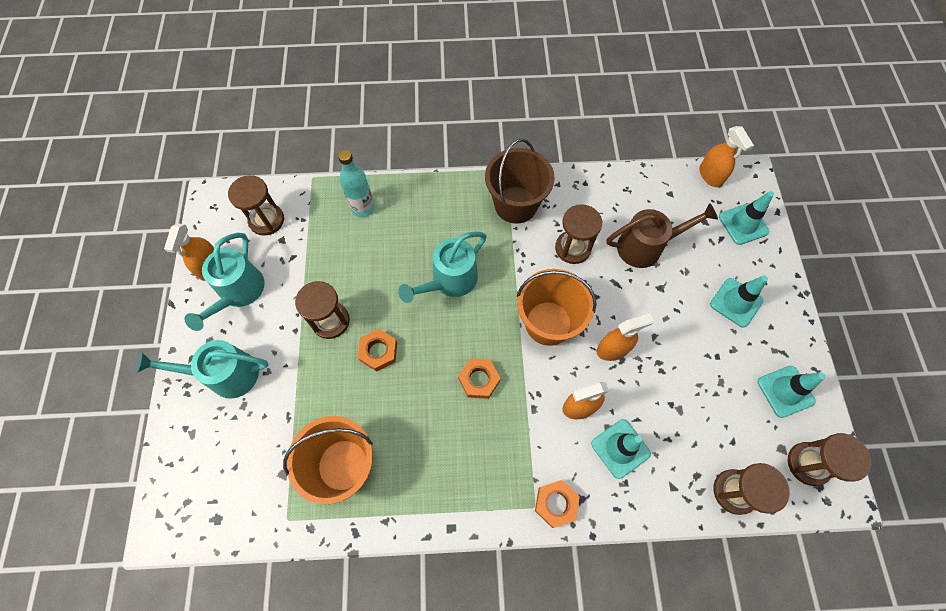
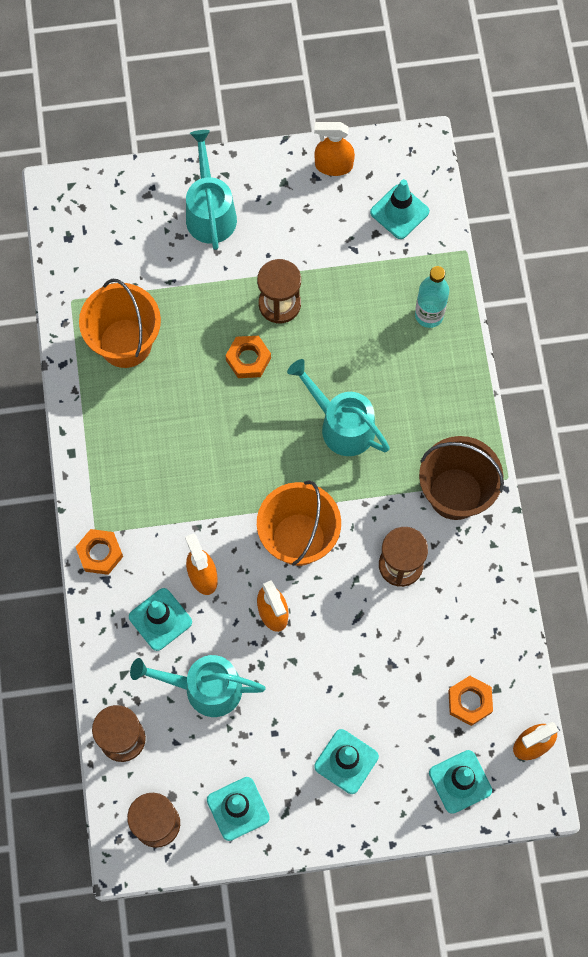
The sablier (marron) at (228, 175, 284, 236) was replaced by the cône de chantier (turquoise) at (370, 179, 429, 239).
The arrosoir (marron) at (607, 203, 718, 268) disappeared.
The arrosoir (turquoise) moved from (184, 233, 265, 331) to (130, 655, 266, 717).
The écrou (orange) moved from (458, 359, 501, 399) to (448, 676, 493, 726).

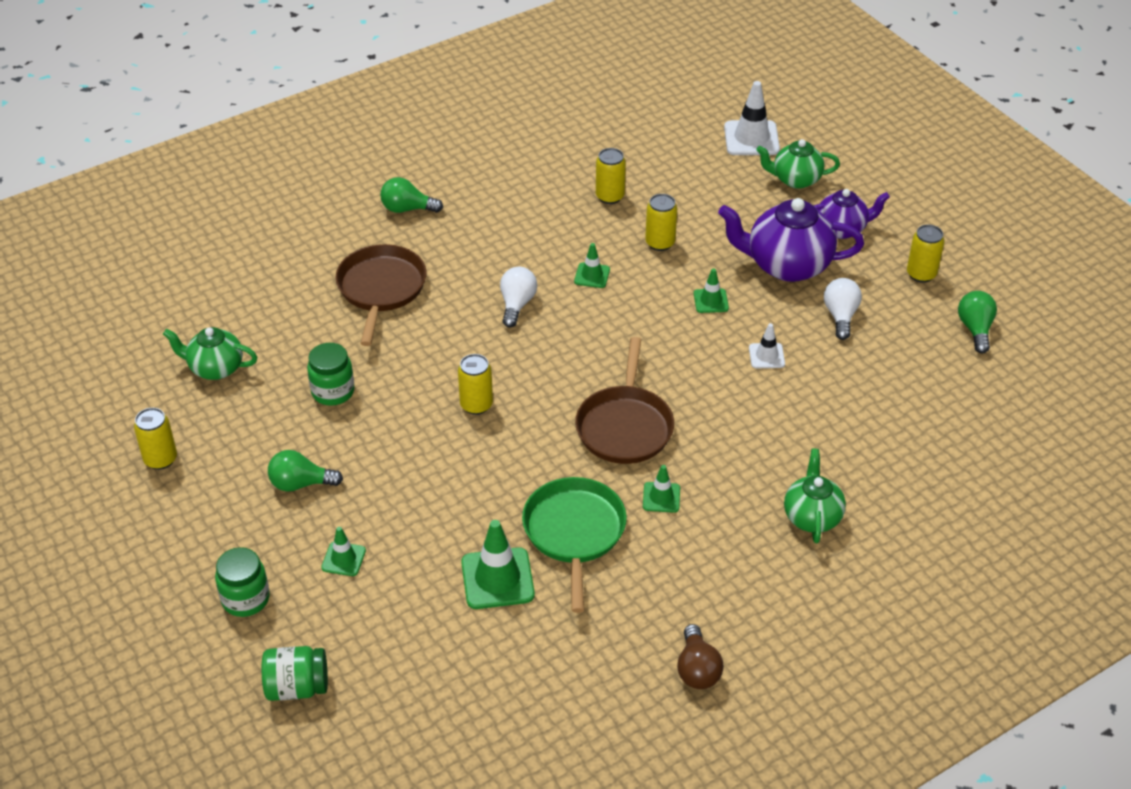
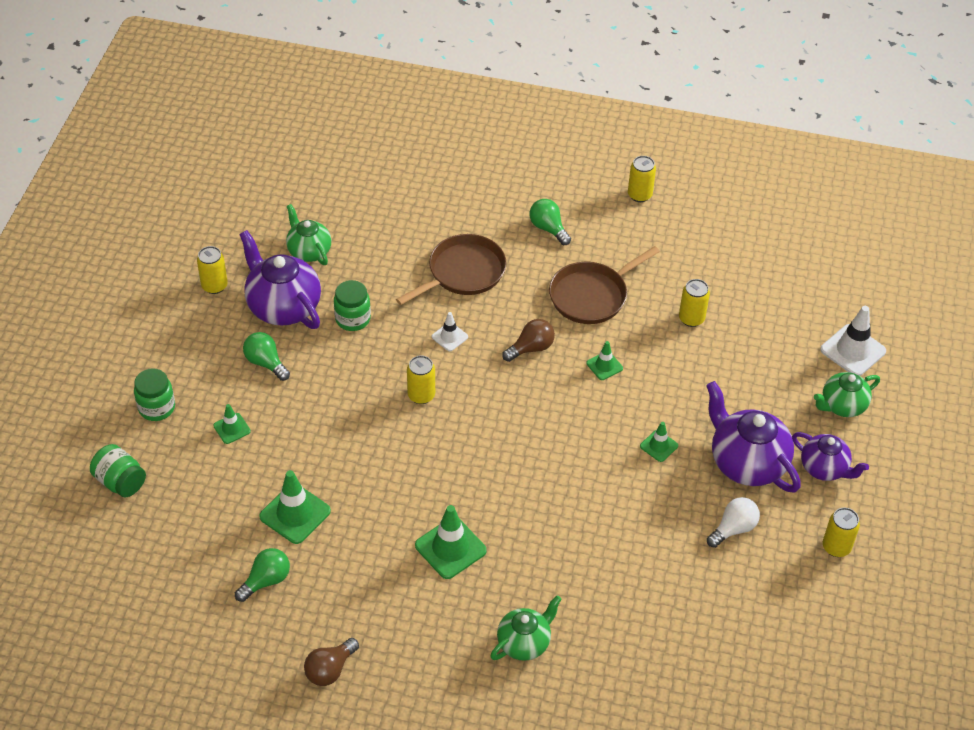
The théière (vert) at (756, 139, 840, 189) turned 75 degrees counterclockwise.
The canette (jaune) moved from (645, 194, 677, 251) to (628, 156, 656, 202).
The ampoule (blanc) at (500, 267, 537, 328) became the ampoule (marron) at (502, 319, 555, 362).
The ampoule (vert) moved from (958, 291, 997, 353) to (235, 548, 290, 602).
The cône de chantier (blanc) moved from (749, 323, 785, 368) to (432, 312, 468, 351).
The poêle (marron) moved from (575, 337, 674, 464) to (549, 246, 660, 324).
The cône de chantier (vert) at (643, 465, 680, 513) changed to 1.78 times the size.
The poêle (vert) at (522, 477, 627, 613) disappeared.
The théière (violet) at (239, 230, 321, 329) appeared.

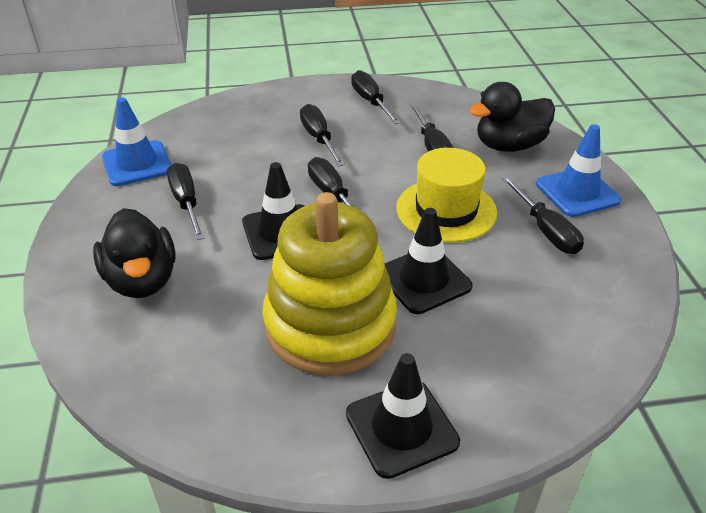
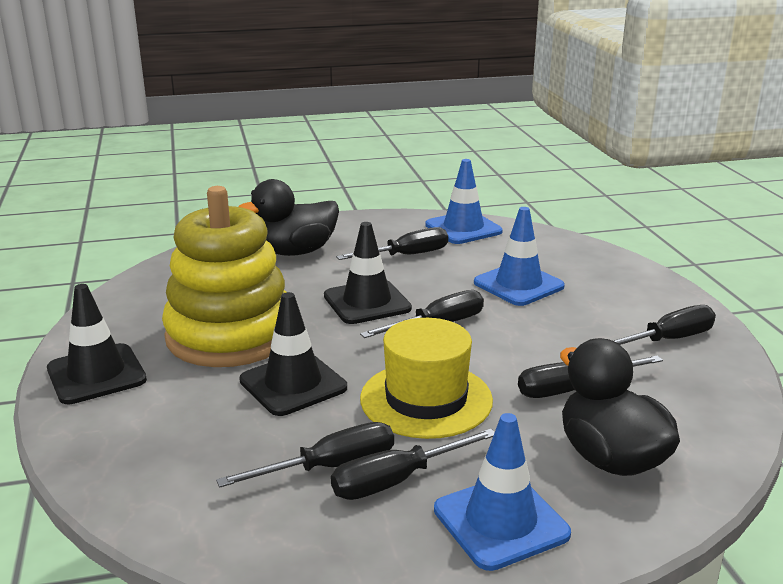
The tournevis (noir) moved from (300, 104, 345, 166) to (216, 422, 394, 488).
The cône de chantier (bleu) at (474, 207, 565, 306) appeared.

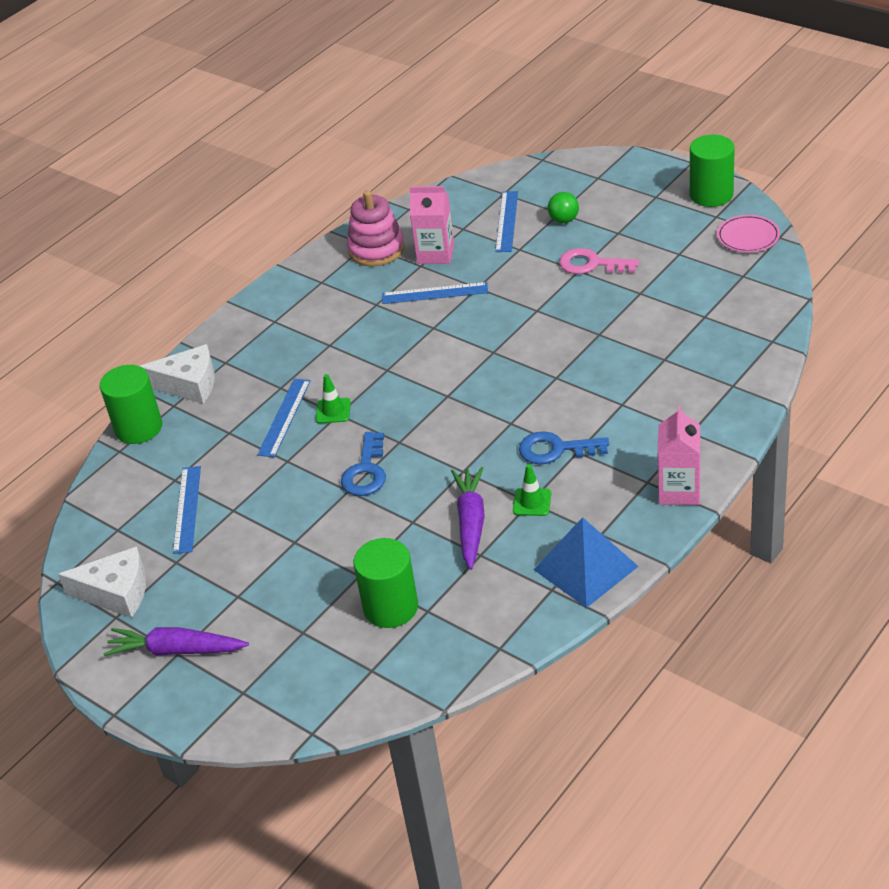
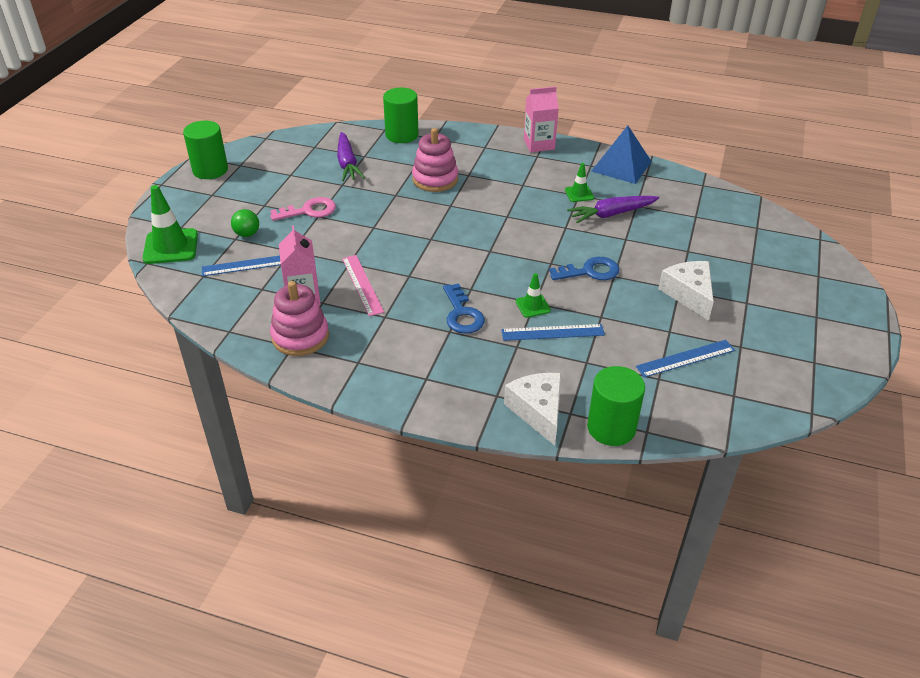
The assiette (rose) at (717, 215, 780, 253) disappeared.
The clé (rose) at (559, 248, 639, 274) turned 105 degrees counterclockwise.
The règle (bleu) at (382, 282, 488, 304) became the règle (rose) at (342, 255, 384, 316).
The clé (bleu) moved from (519, 431, 609, 465) to (443, 283, 485, 334).
The cylindre (vert) moved from (353, 538, 418, 628) to (383, 88, 419, 143).
The fromage (blanc) moved from (58, 546, 146, 618) to (658, 261, 714, 321).
The carotte (violet) moved from (103, 627, 249, 656) to (337, 132, 365, 181).
The jouet à empiler (rose) at (412, 128, 458, 192) appeared.
The cône de chantier (vert) at (143, 185, 198, 264) appeared.

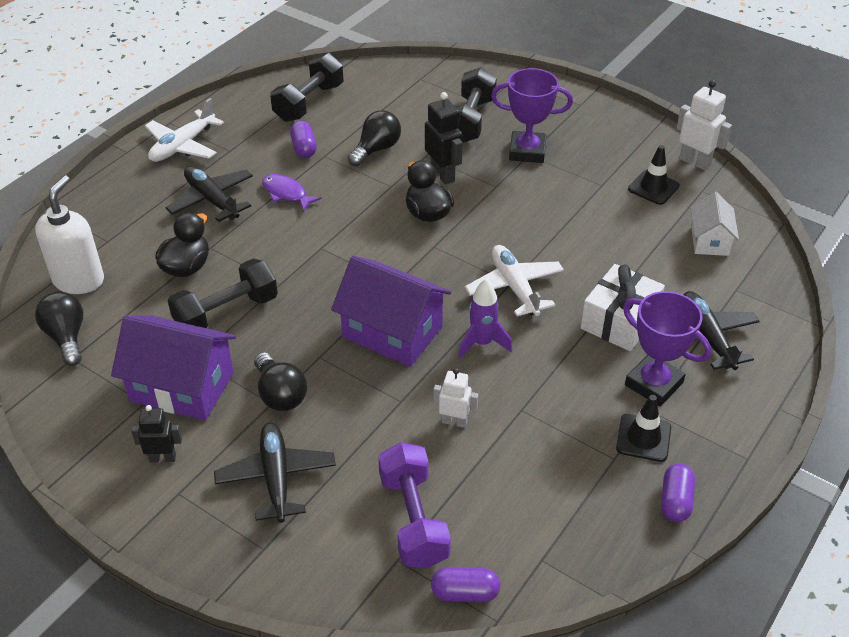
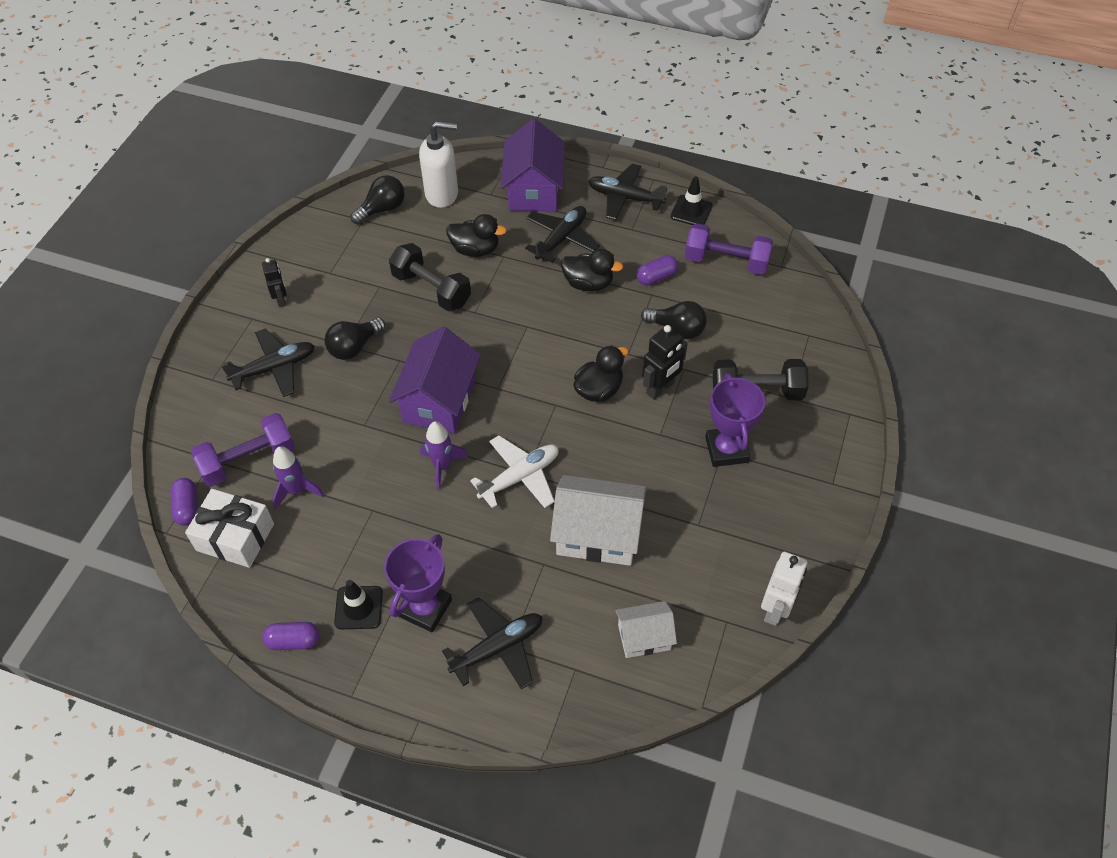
The haltère (noir) at (270, 53, 344, 122) became the haltère (violet) at (685, 223, 773, 275).
The avion (blanc) at (145, 98, 224, 162) became the avion (noir) at (588, 164, 667, 220).
The cône de chantier (noir) moved from (628, 145, 680, 205) to (670, 176, 712, 225).
The poisson (violet) at (262, 174, 322, 212) was replaced by the canard (noir) at (561, 249, 623, 291).
The cadeau (blanc) moved from (581, 264, 665, 351) to (185, 489, 274, 568).
The maison (violet) moved from (111, 316, 236, 421) to (501, 119, 565, 211).
The robot (blanc) at (433, 368, 478, 428) disappeared.
The fusée (violet) at (272, 446, 324, 510) appeared.
The maison (blanc) at (550, 475, 647, 566) appeared.

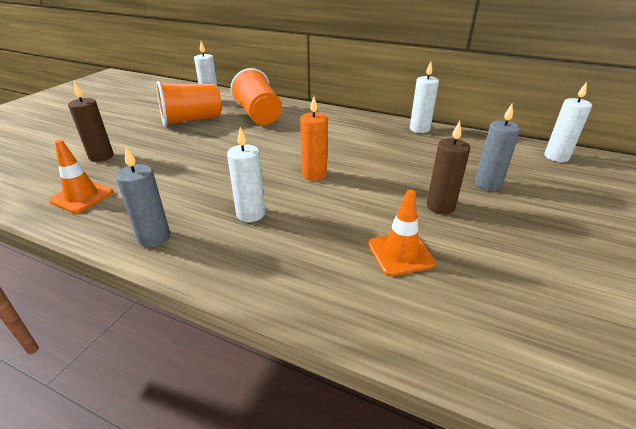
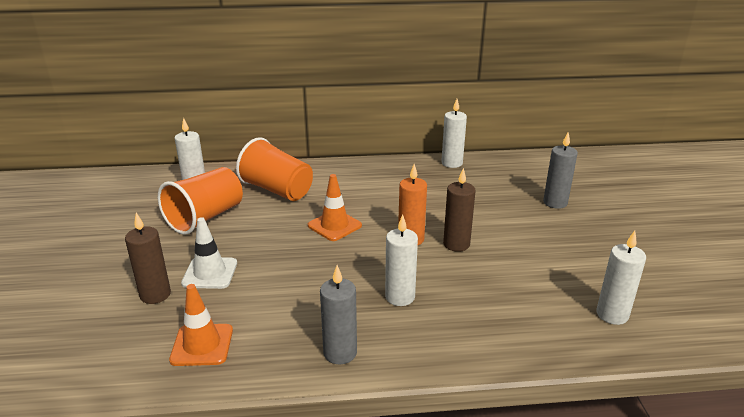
The bougie (blanc) moved from (544, 82, 592, 162) to (596, 231, 646, 325).
The bougie (marron) moved from (427, 121, 470, 214) to (443, 168, 476, 252).
The cône de chantier (orange) moved from (368, 190, 436, 276) to (308, 174, 362, 241).
The cône de chantier (blanc) at (181, 217, 237, 289) appeared.

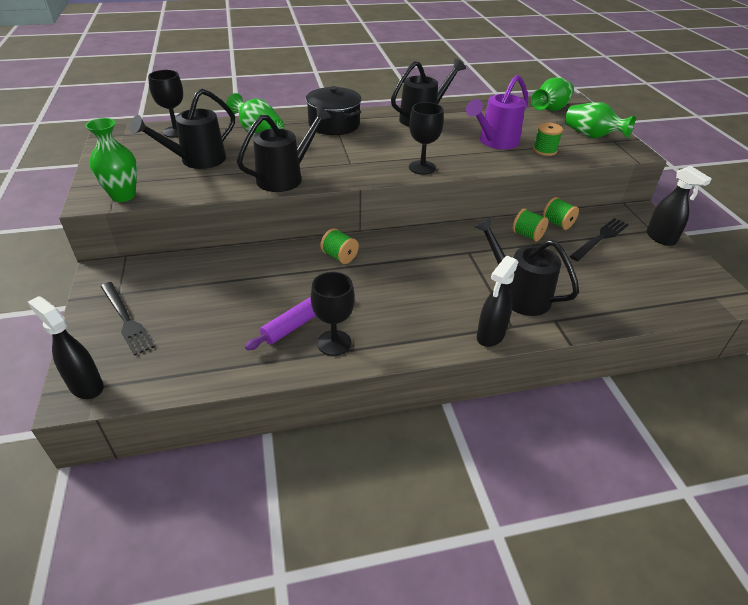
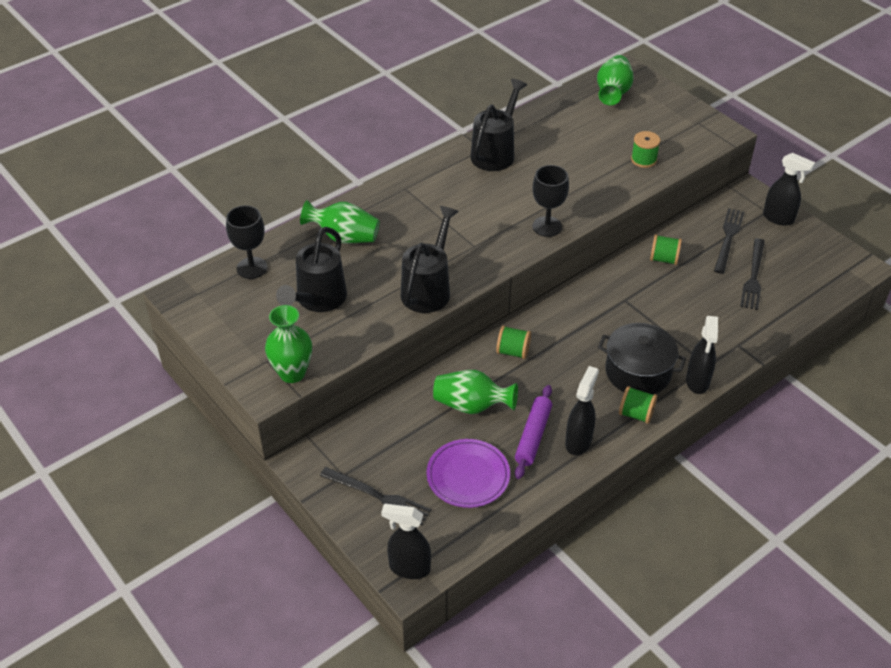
The arrosoir (violet) at (466, 75, 528, 150) disappeared.
The marmite (noir) moved from (306, 86, 362, 135) to (598, 323, 686, 394).
The vase (vert) moved from (565, 102, 636, 138) to (433, 370, 518, 414).
The bobine (vert) moved from (543, 197, 579, 230) to (619, 386, 657, 424).
The arrosoir (noir) at (475, 217, 579, 316) disappeared.
The verre à pied (noir) at (311, 272, 355, 356) was replaced by the vaporisateur (noir) at (565, 366, 599, 455).
The fourchette (noir) at (740, 238, 765, 310) appeared.
The assiette (violet) at (426, 439, 510, 508) appeared.

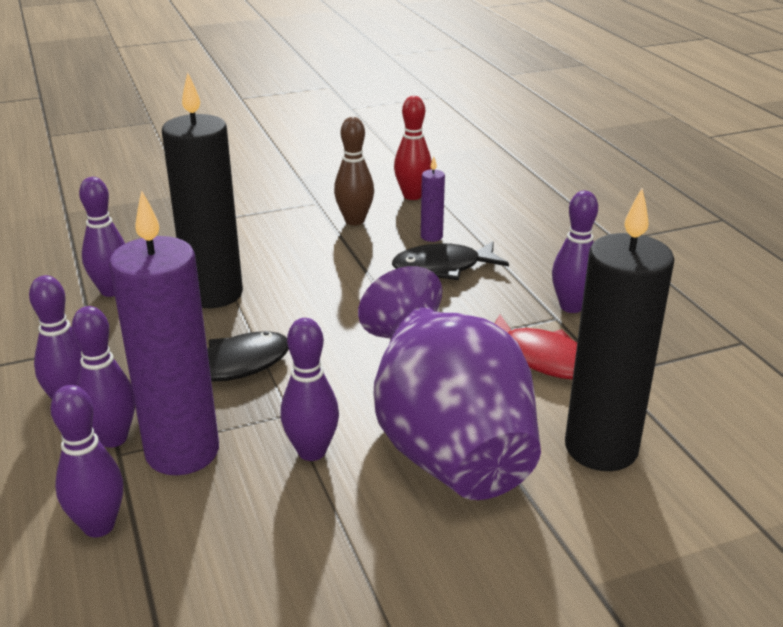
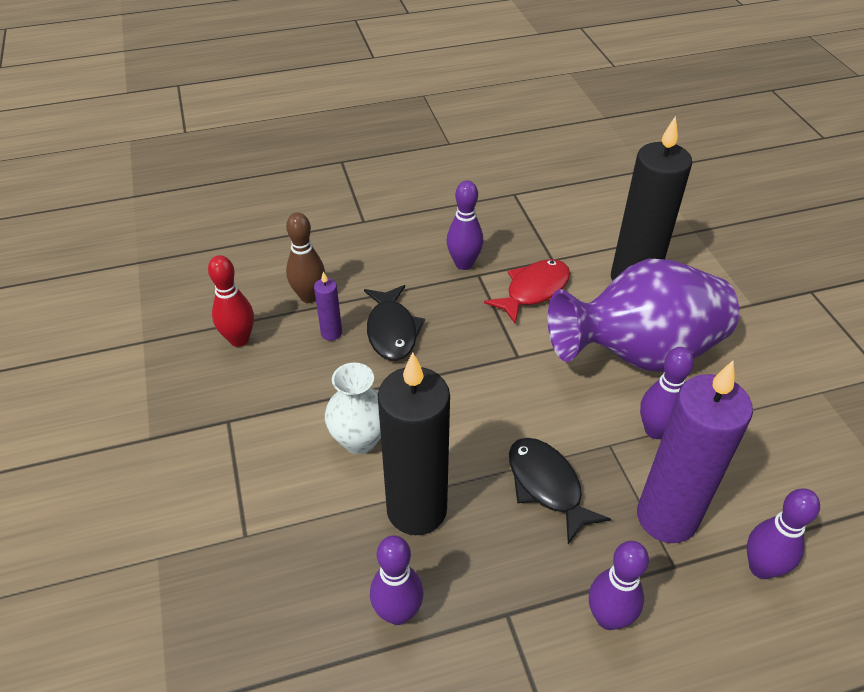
The quille (marron) moved from (334, 117, 374, 225) to (286, 213, 325, 303).
The quille (violet) at (72, 306, 135, 448) disappeared.
The vase (blanc) at (325, 363, 381, 454) appeared.

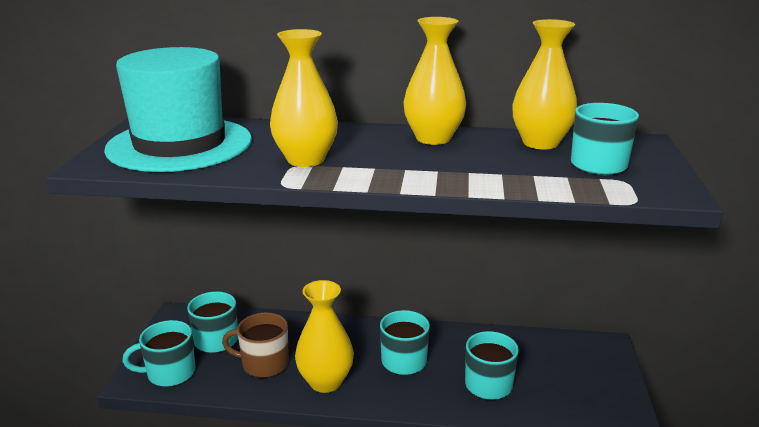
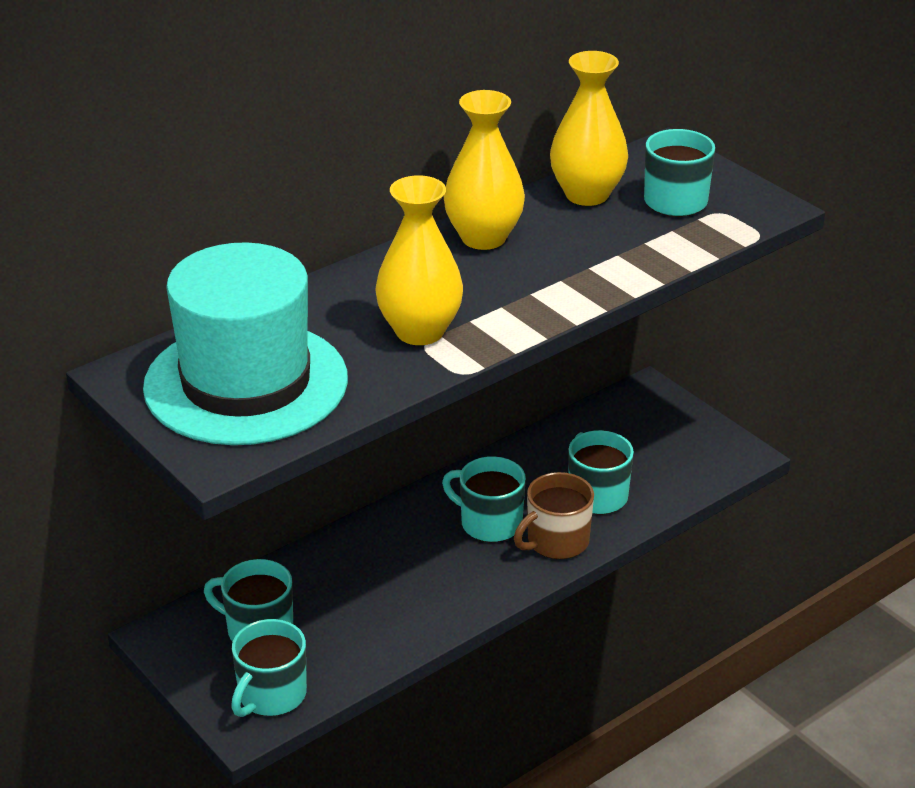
The vase (jaune) at (295, 280, 354, 393) disappeared.
The tasse (marron) moved from (222, 313, 289, 378) to (514, 472, 594, 559).

